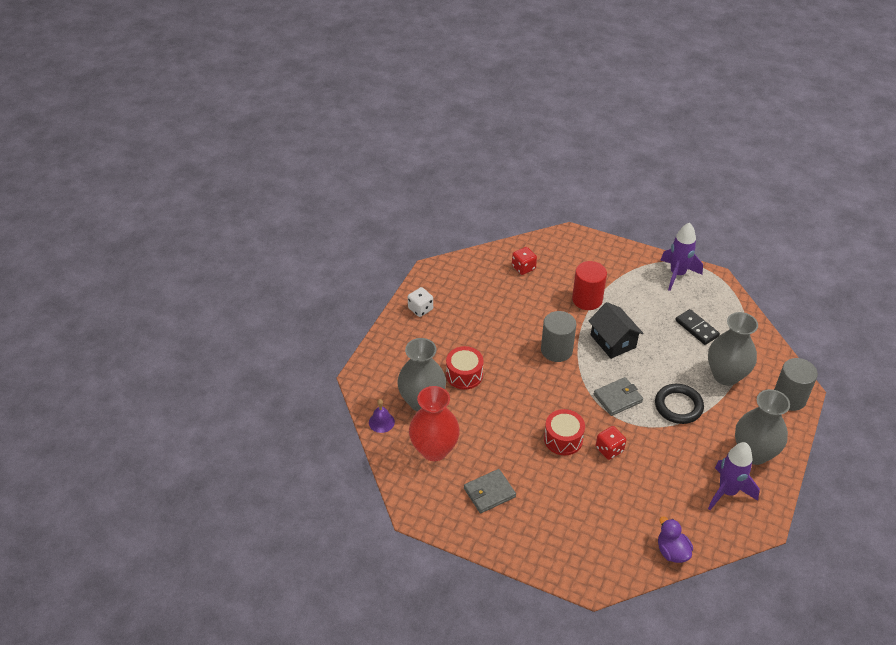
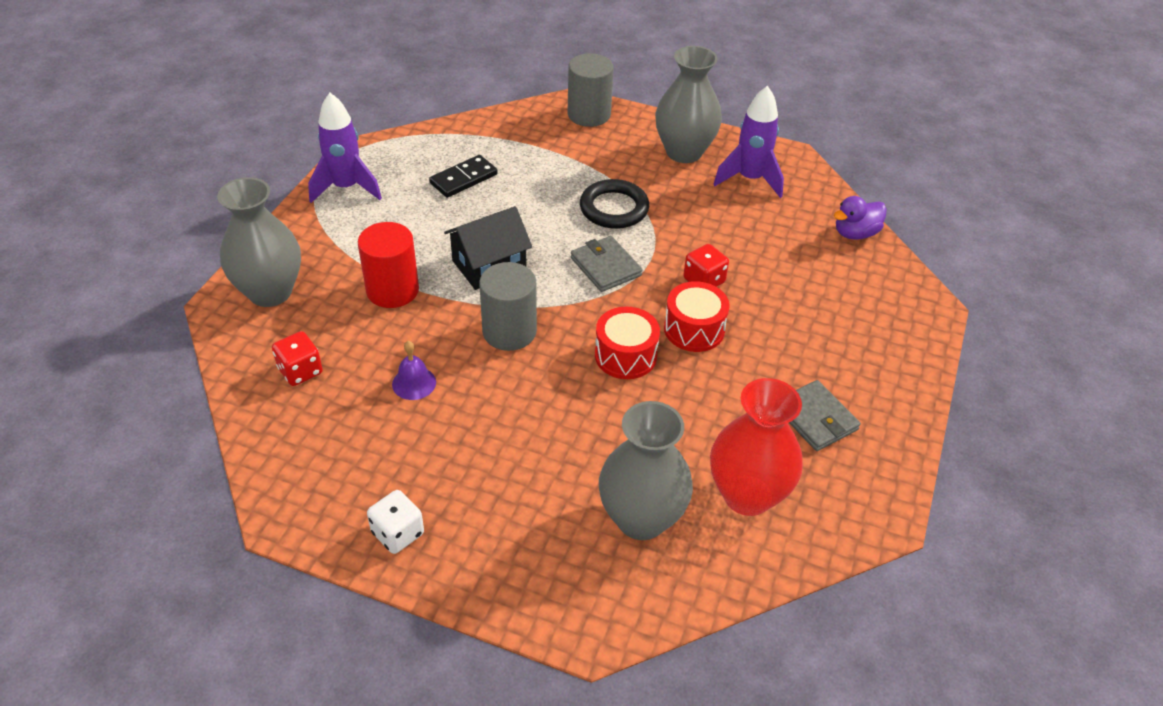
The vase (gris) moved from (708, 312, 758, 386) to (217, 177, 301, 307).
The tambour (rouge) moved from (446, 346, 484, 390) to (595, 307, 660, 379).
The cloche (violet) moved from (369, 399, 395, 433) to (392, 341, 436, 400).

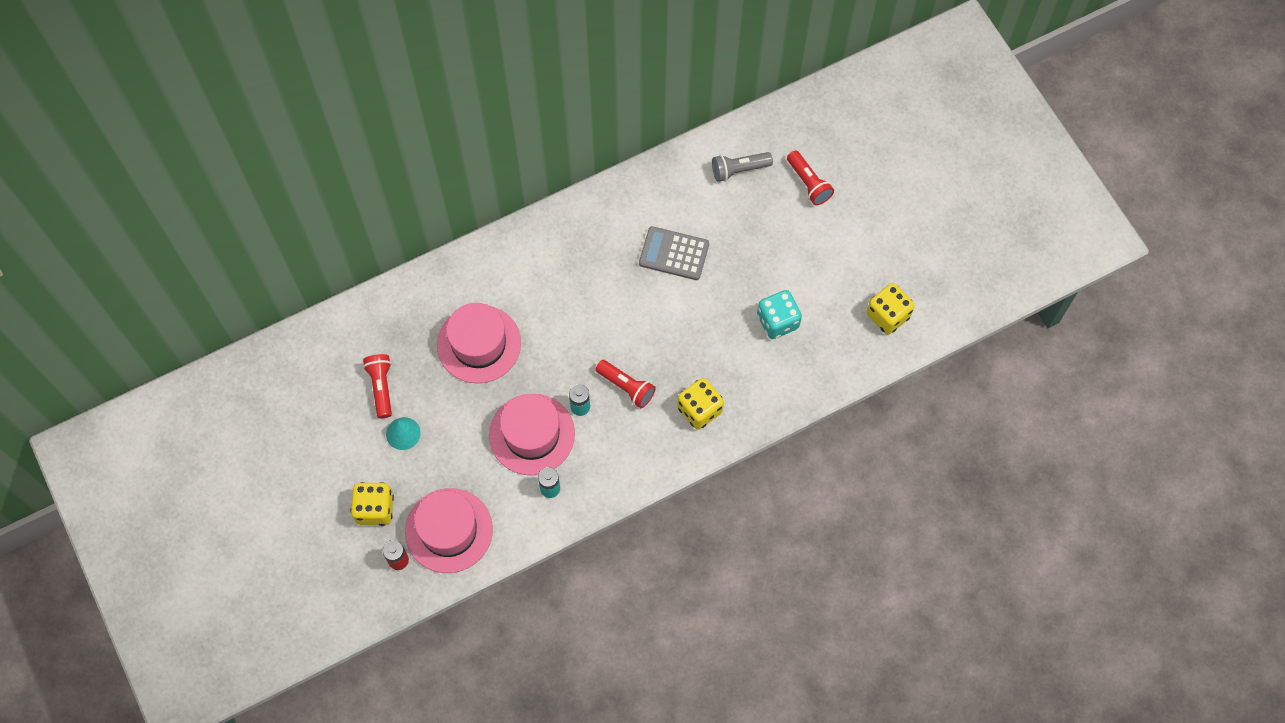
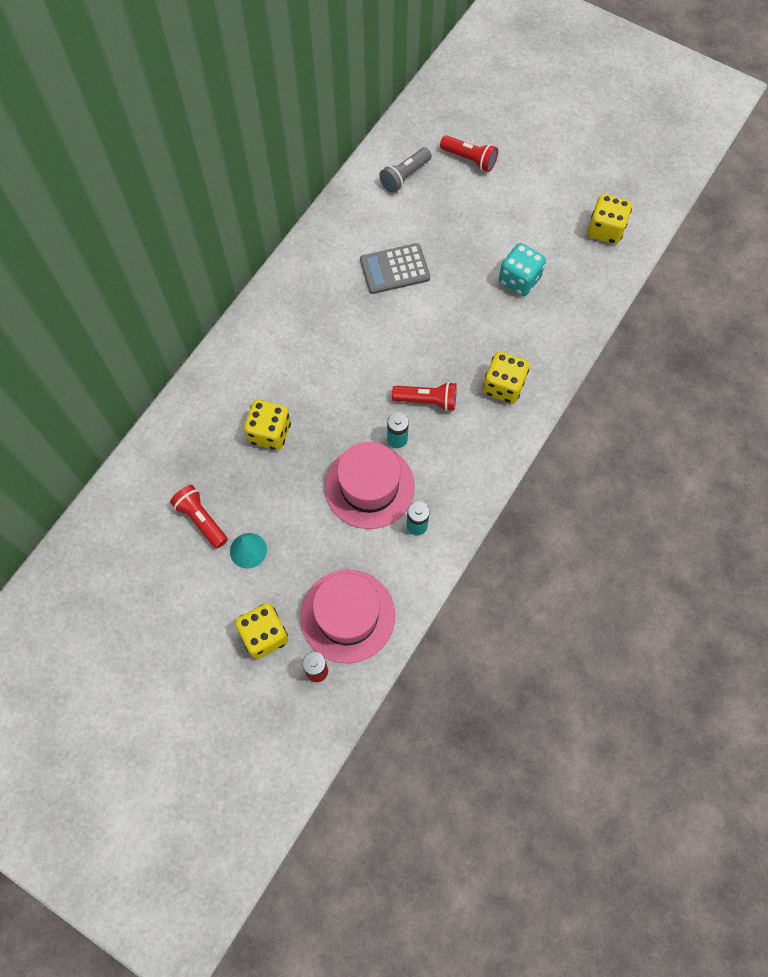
The chapeau (rose) at (437, 303, 521, 383) was replaced by the dé (jaune) at (244, 400, 291, 450).

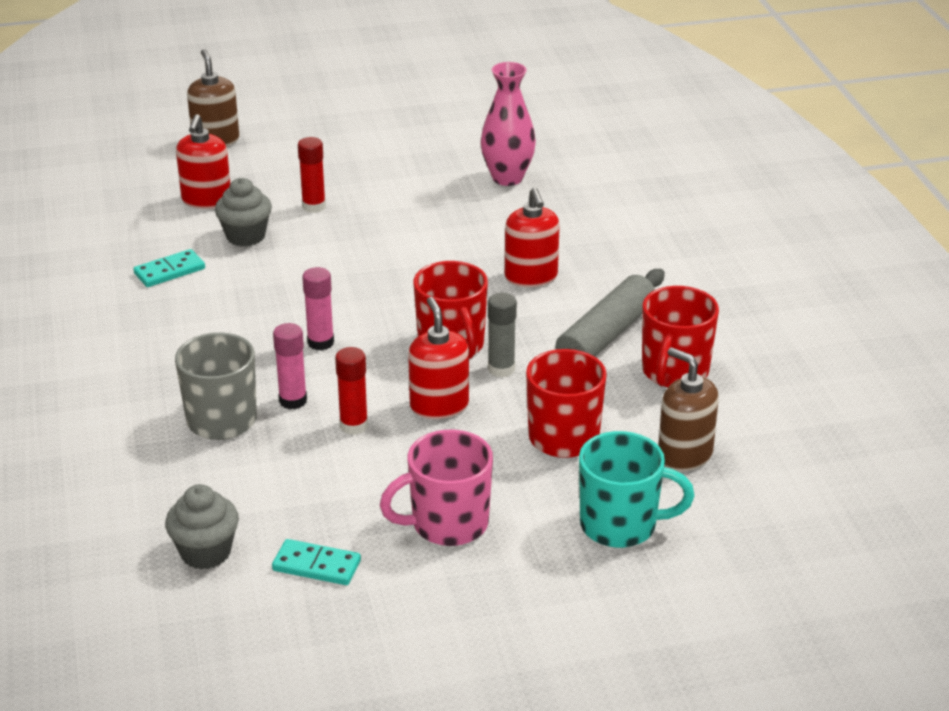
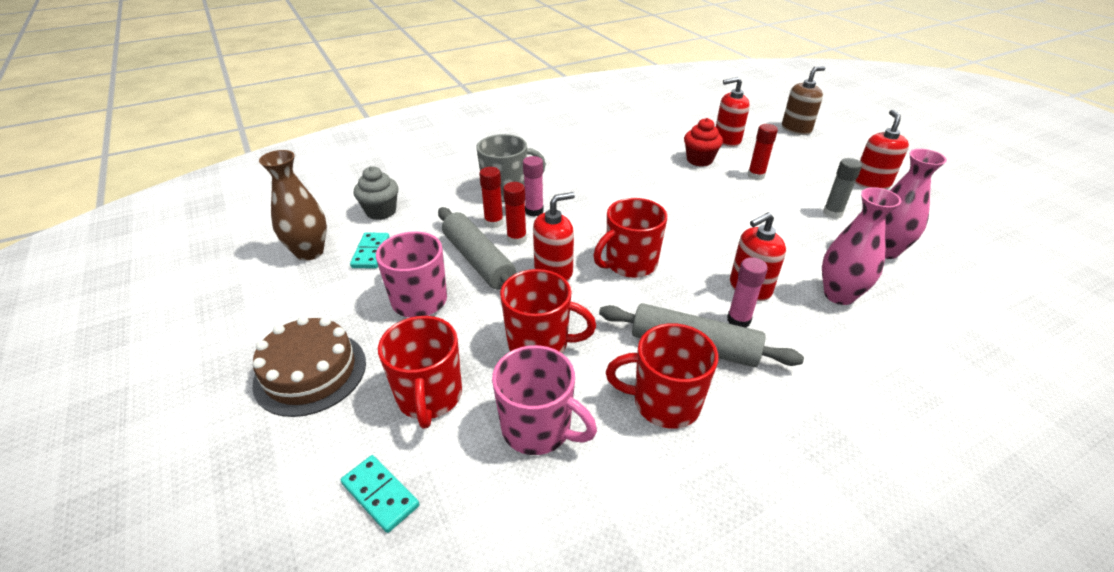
The muffin (gris) at (215, 178, 272, 247) became the muffin (rouge) at (684, 118, 723, 167).
The domino (turquoise) moved from (133, 249, 205, 287) to (341, 455, 420, 533).
The bâton de colle (rose) moved from (302, 267, 334, 351) to (727, 257, 768, 328).
The bâton de colle (gris) moved from (488, 293, 517, 378) to (823, 158, 862, 219).
The distributeur de savon (marron) at (658, 347, 719, 471) was replaced by the tasse (rose) at (492, 345, 597, 455).
The tasse (turquoise) at (579, 431, 694, 548) became the tasse (rouge) at (378, 316, 462, 429).
The distributeur de savon (rouge) at (855, 110, 909, 189) appeared.
The vase (marron) at (259, 150, 327, 261) appeared.
The bâton de colle (rouge) at (479, 167, 504, 228) appeared.
The vase (rose) at (822, 187, 901, 305) appeared.
The rouleau à pâtisserie (gris) at (438, 207, 516, 290) appeared.
The gâteau (marron) at (252, 316, 366, 417) appeared.

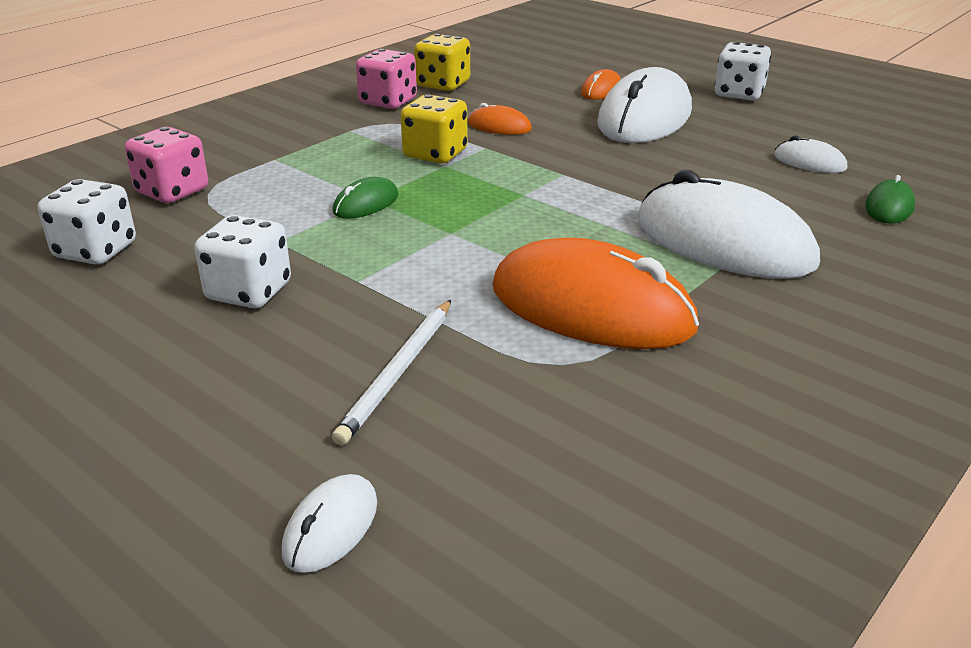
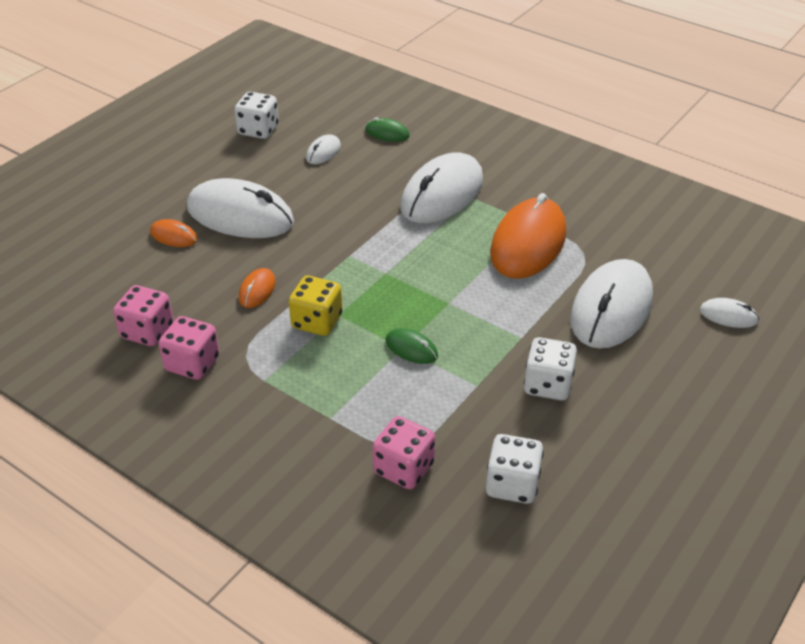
The dé (jaune) at (414, 34, 470, 91) became the dé (rose) at (113, 285, 173, 346).
The dé (blanc) moved from (714, 42, 771, 100) to (235, 92, 279, 139).
The crayon (blanc) at (332, 300, 451, 445) was replaced by the souris (blanc) at (570, 259, 653, 349).

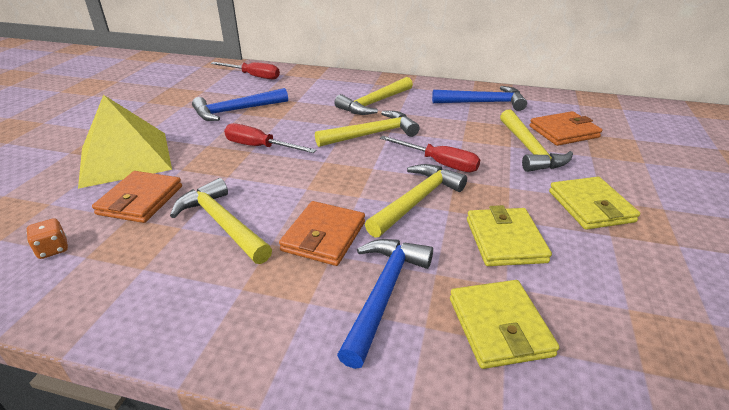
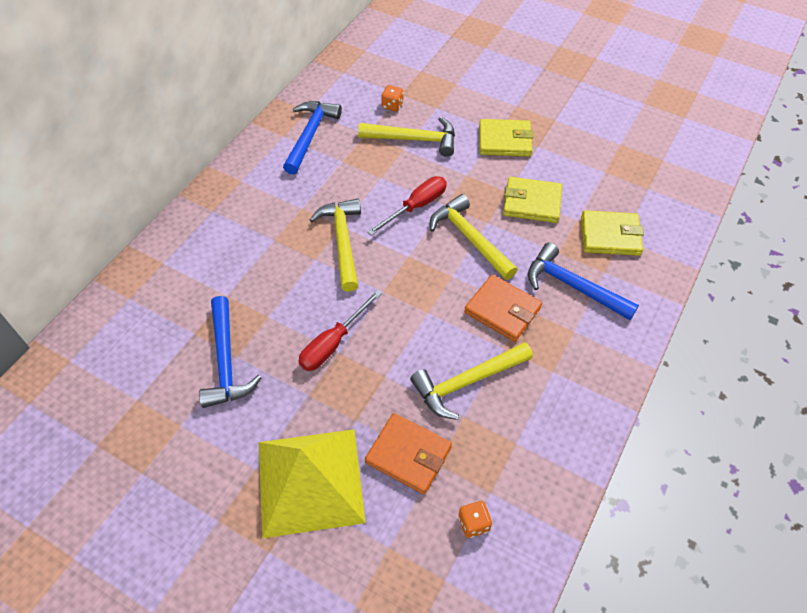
The tournevis (rouge) at (211, 62, 280, 79) disappeared.
The marteau (jaune) at (334, 77, 413, 115) disappeared.
The portefeuille (orange) at (530, 111, 602, 146) was replaced by the dé (orange) at (381, 85, 404, 111).

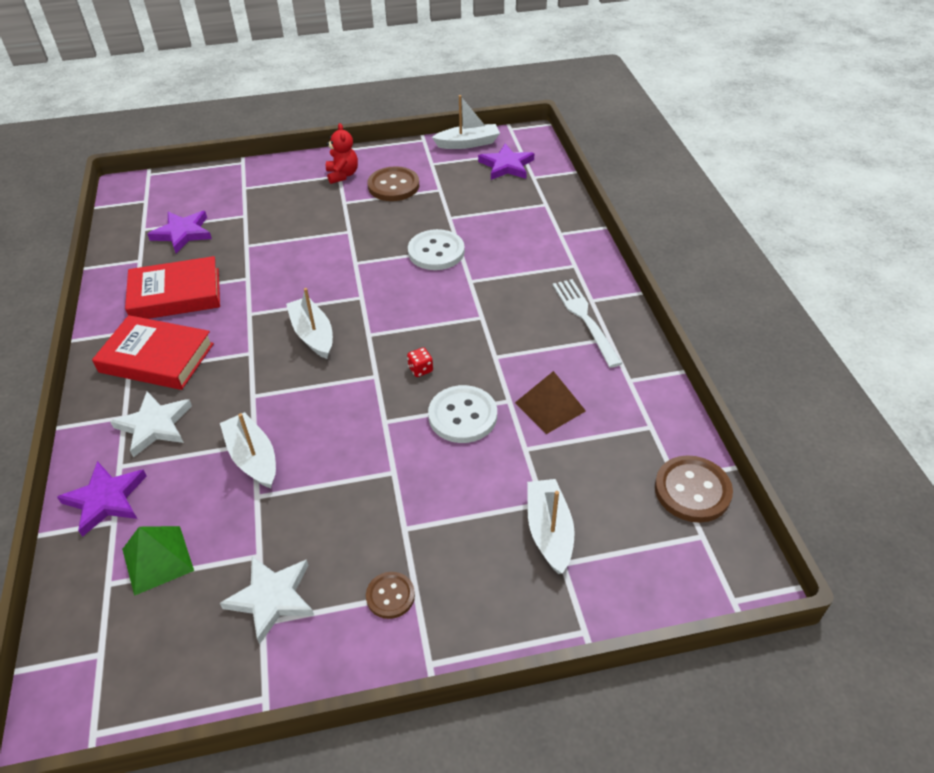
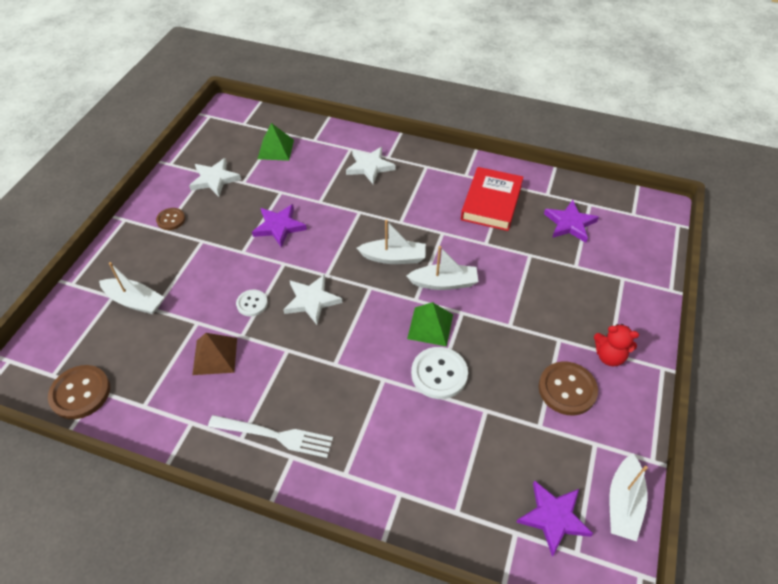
The livre (rouge) at (92, 315, 214, 390) disappeared.
The dé (rouge) at (407, 347, 433, 377) was replaced by the étoile (blanc) at (283, 274, 342, 325).
The bouton (blanc) at (428, 385, 497, 443) changed to 0.59 times the size.
The bateau (blanc) moved from (220, 412, 276, 488) to (407, 246, 478, 290).
The étoile (violet) moved from (57, 461, 147, 537) to (252, 204, 307, 248).
The pyramide (vert) at (407, 302, 453, 346) appeared.

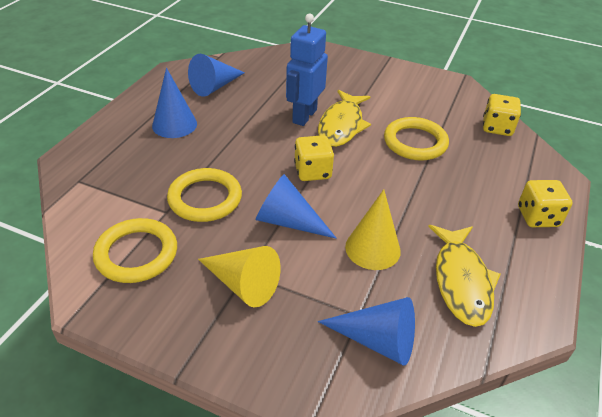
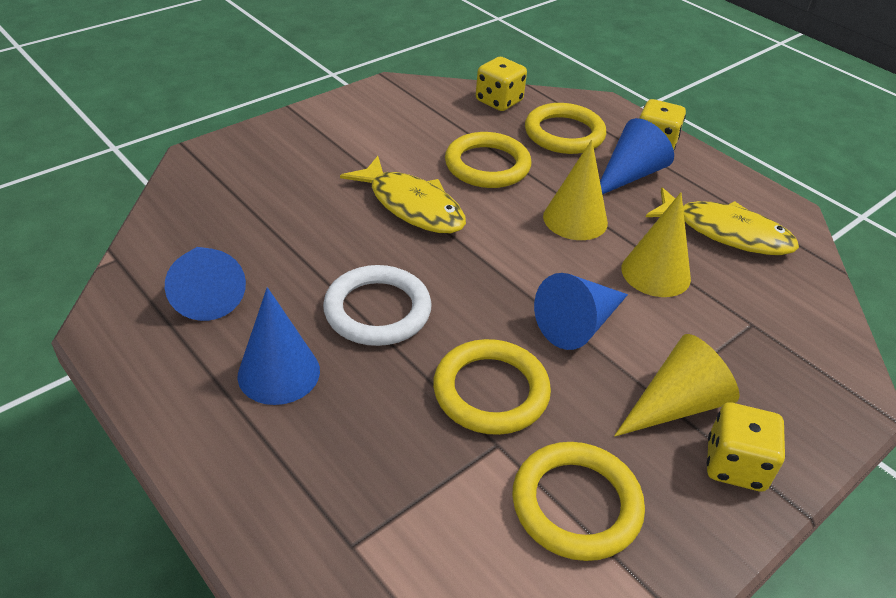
The robot (bleu) at (286, 13, 328, 126) disappeared.
The dé (jaune) moved from (294, 135, 334, 181) to (707, 402, 785, 491).
The cône (bleu) moved from (318, 297, 415, 366) to (600, 118, 674, 195).
The anneau (jaune) at (525, 103, 606, 154) appeared.
The cône (jaune) at (543, 140, 608, 240) appeared.
The anneau (blanc) at (323, 265, 432, 346) appeared.

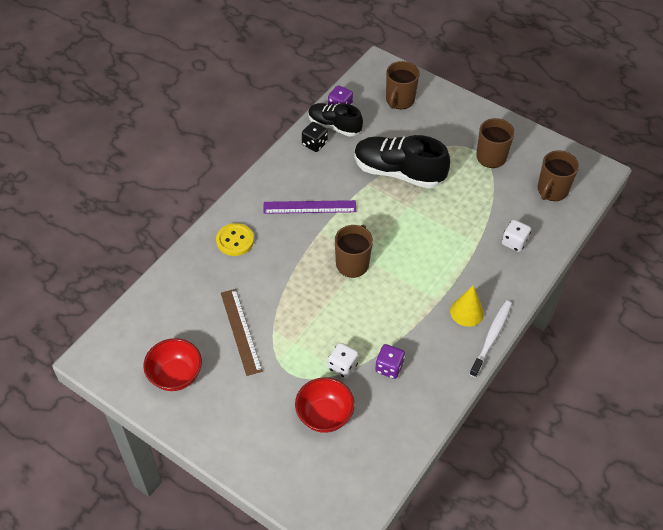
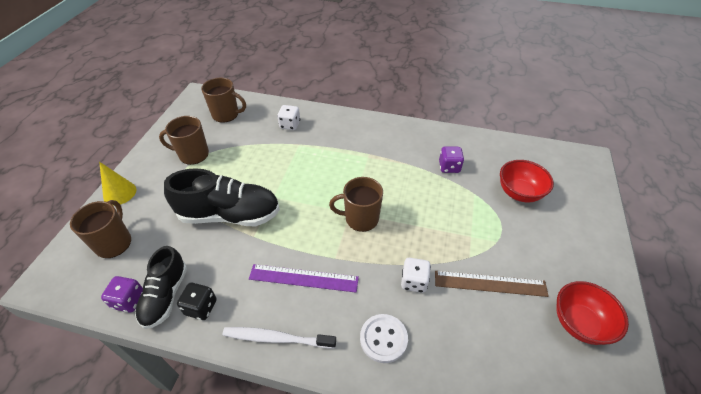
The tasse (marron) at (386, 61, 420, 109) turned 90 degrees counterclockwise.
The chaussure (noir) at (354, 135, 450, 189) turned 90 degrees counterclockwise.
The règle (violet) at (263, 200, 356, 214) turned 60 degrees counterclockwise.
The bouton (jaune) at (216, 223, 254, 256) became the bouton (blanc) at (360, 314, 408, 363).
The cône (jaune) moved from (450, 285, 484, 327) to (99, 162, 136, 205).
The règle (marron) at (221, 289, 263, 376) turned 45 degrees clockwise.
The brosse à dents (blanc) moved from (469, 301, 512, 378) to (222, 327, 336, 349).
The dé (blanc) moved from (328, 343, 359, 378) to (401, 258, 431, 293).

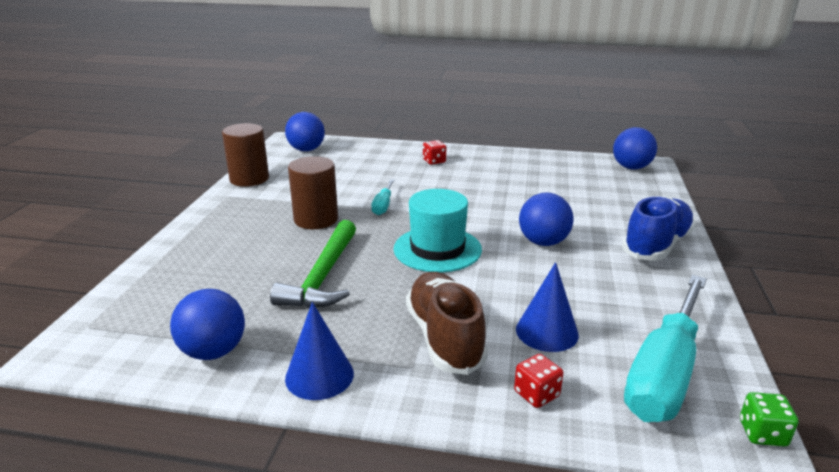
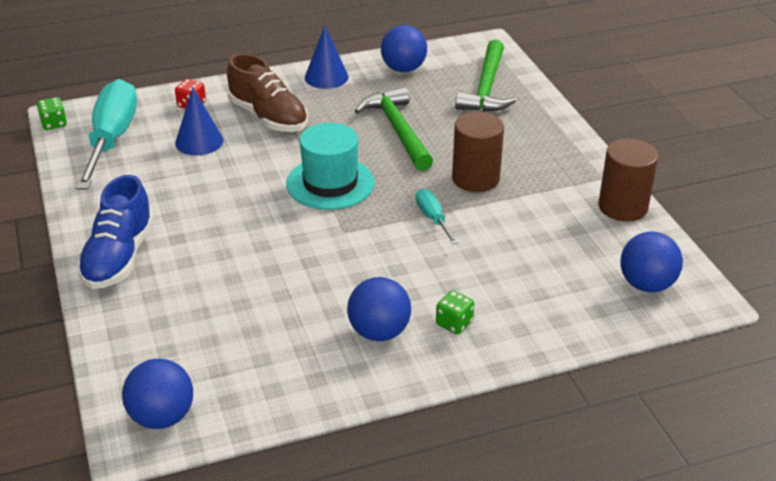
The dé (rouge) at (423, 140, 446, 165) became the dé (vert) at (436, 290, 474, 334).
The balle (bleu) moved from (519, 193, 573, 246) to (347, 277, 411, 341).
The marteau (vert) at (455, 40, 516, 112) appeared.

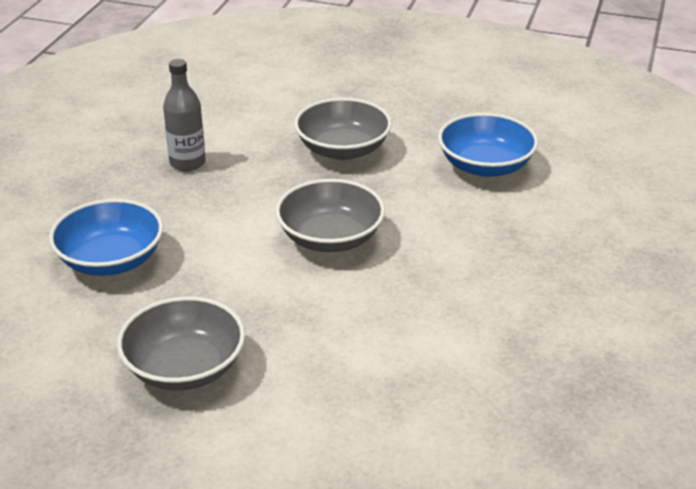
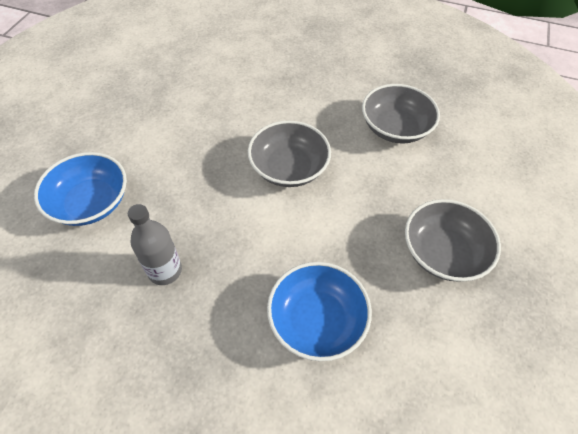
The bol (gris) moved from (294, 98, 392, 160) to (362, 84, 440, 143).
The bol (bleu) moved from (438, 113, 538, 177) to (34, 152, 127, 226).

